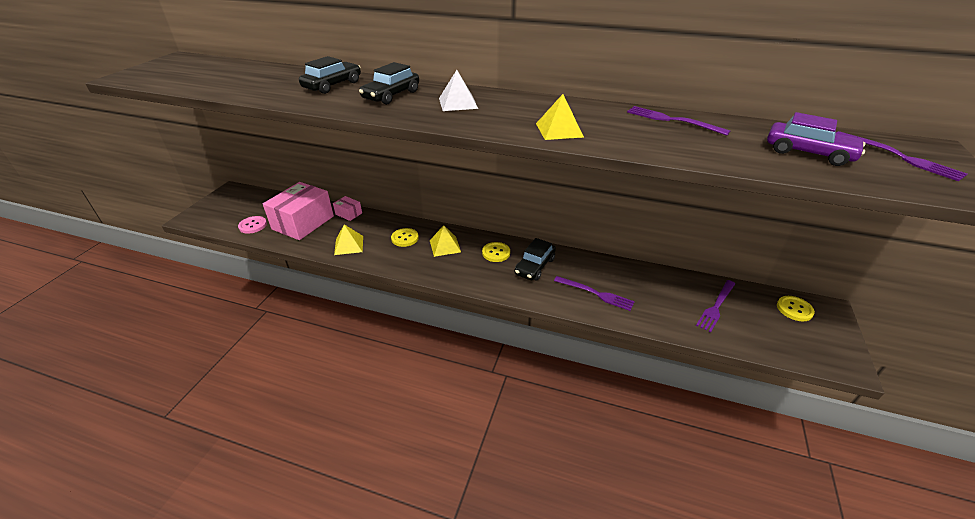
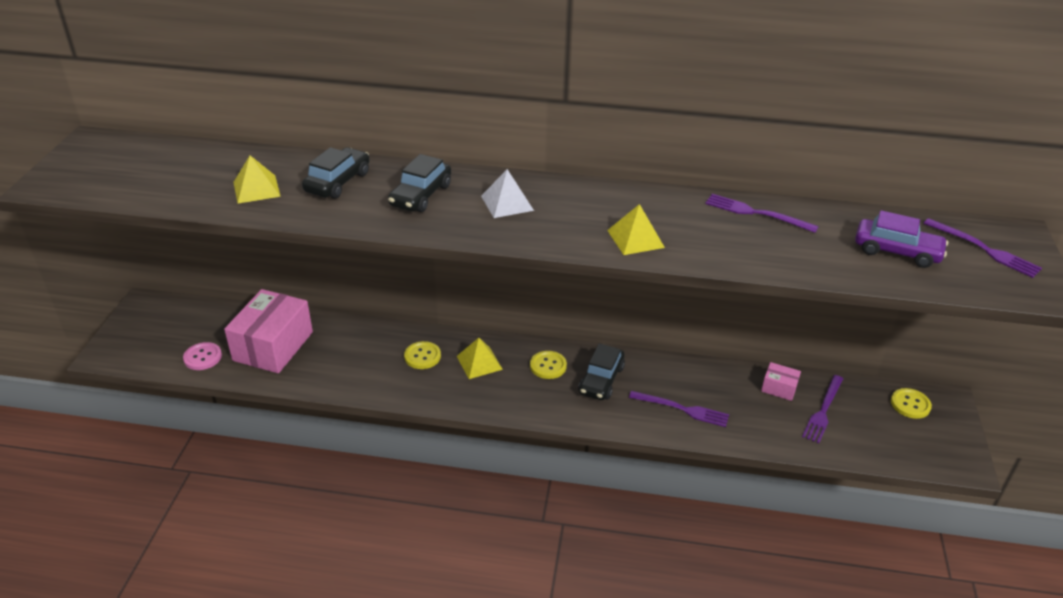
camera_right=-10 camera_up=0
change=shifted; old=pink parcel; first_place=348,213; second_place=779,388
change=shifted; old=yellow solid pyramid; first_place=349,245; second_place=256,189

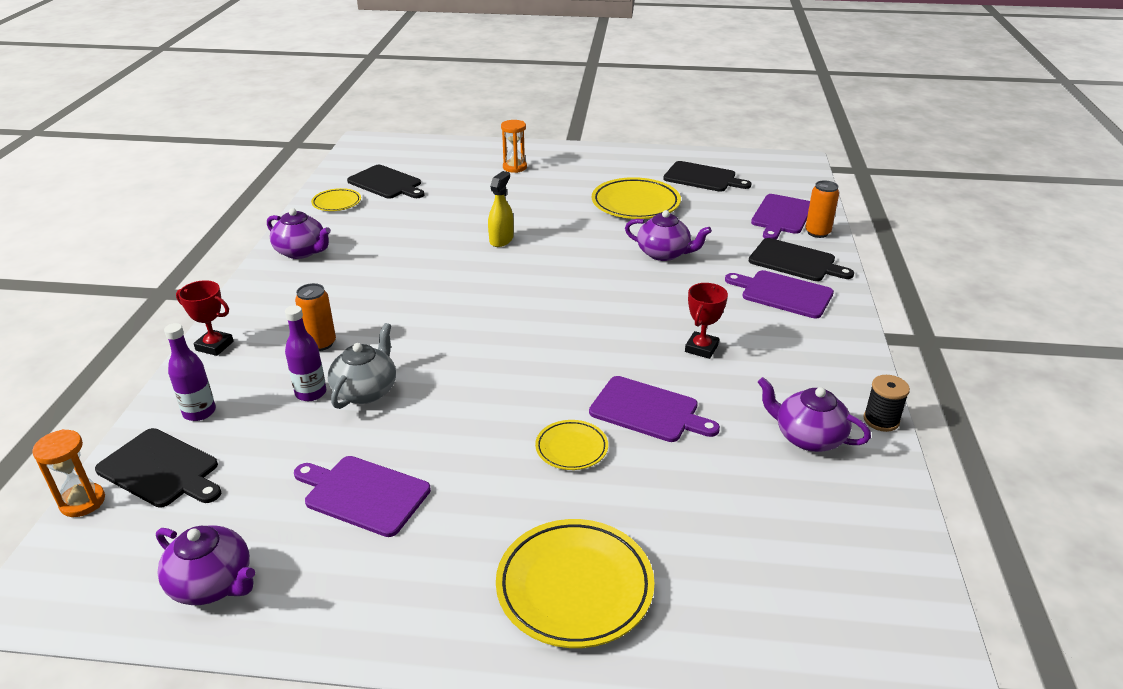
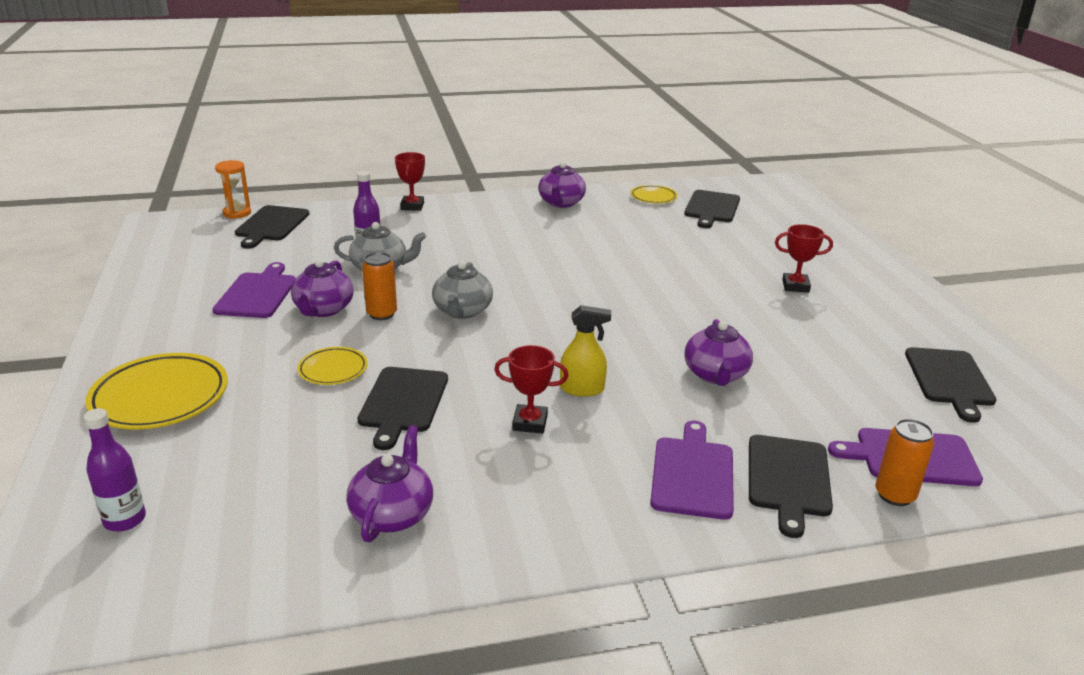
camera_right=70 camera_up=-5
change=gone; old=orange sandglass; first_place=514,167
change=shifted; old=yellow spray cleaner; first_place=501,240; second_place=582,389
change=gone; old=yellow flat dish; first_place=635,204
change=shifted; old=orange can; first_place=320,343; second_place=381,314
change=shifted; old=purple bottle; first_place=199,412; second_place=125,520
change=gone; old=ebony spool; first_place=881,420
change=repainted; old=purple cutting board; new=ebony cutting board; first_place=648,410; second_place=403,402
change=shifted; old=purple china teapot; first_place=213,584; second_place=323,309
change=new; new=red trophy; second_place=795,286
change=new; new=gray china teapot; second_place=462,311

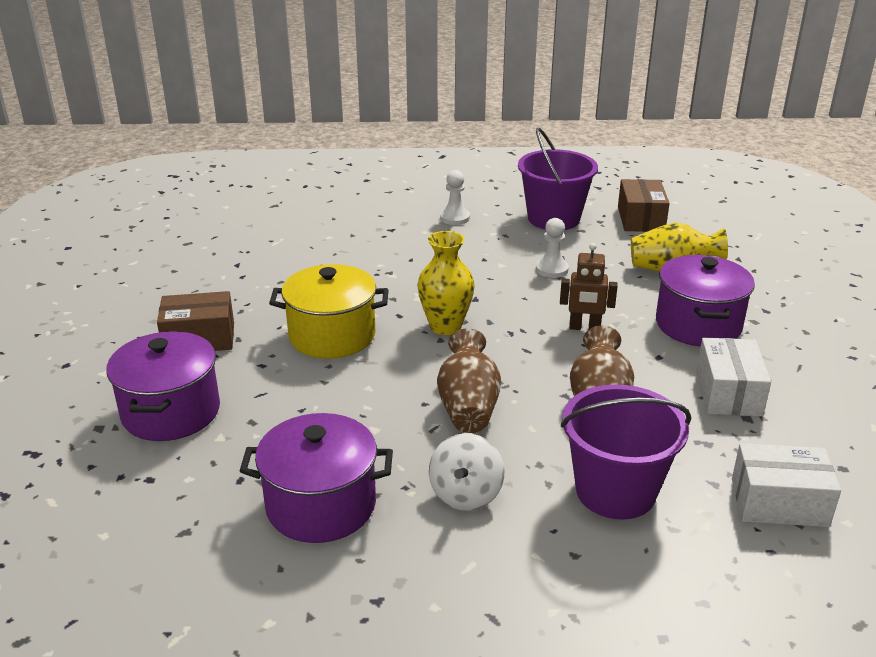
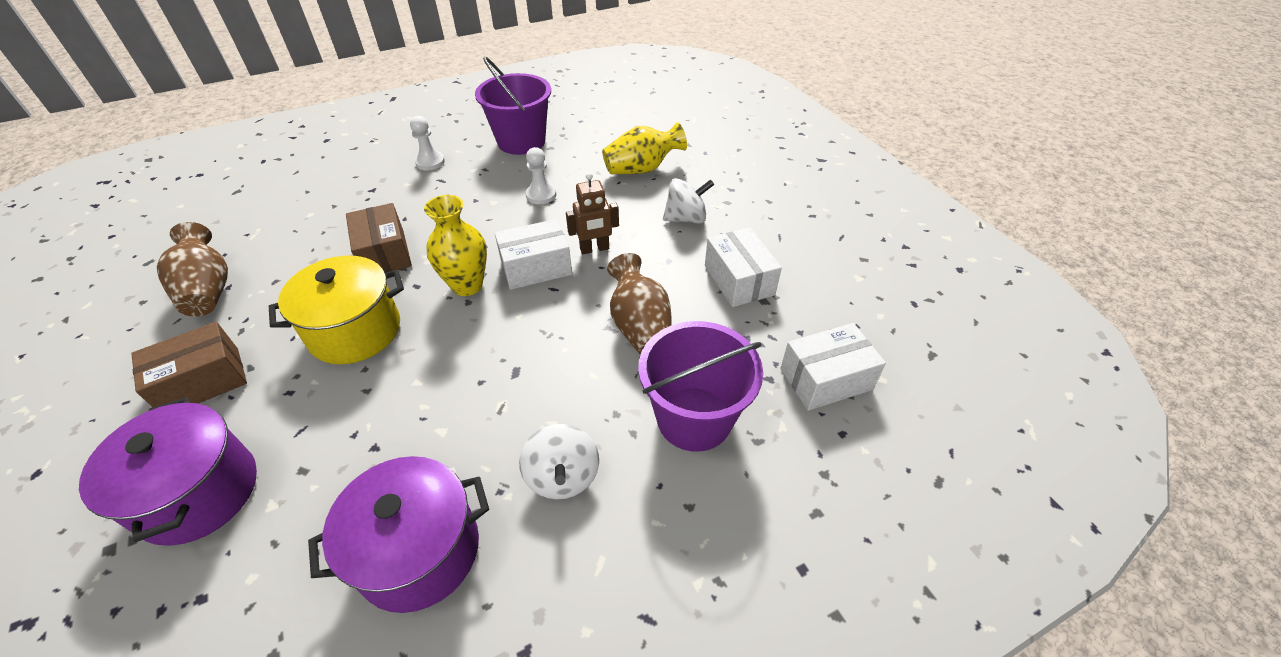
camera_right=-25 camera_up=15
change=shifted; old=russet parcel; first_place=641,219; second_place=384,253
change=swapped; old=purple stockpot; new=white spinning top; first_place=698,325; second_place=686,218
change=shifted; old=russet vase; first_place=468,406; second_place=208,290
change=new; new=white parcel; second_place=536,267

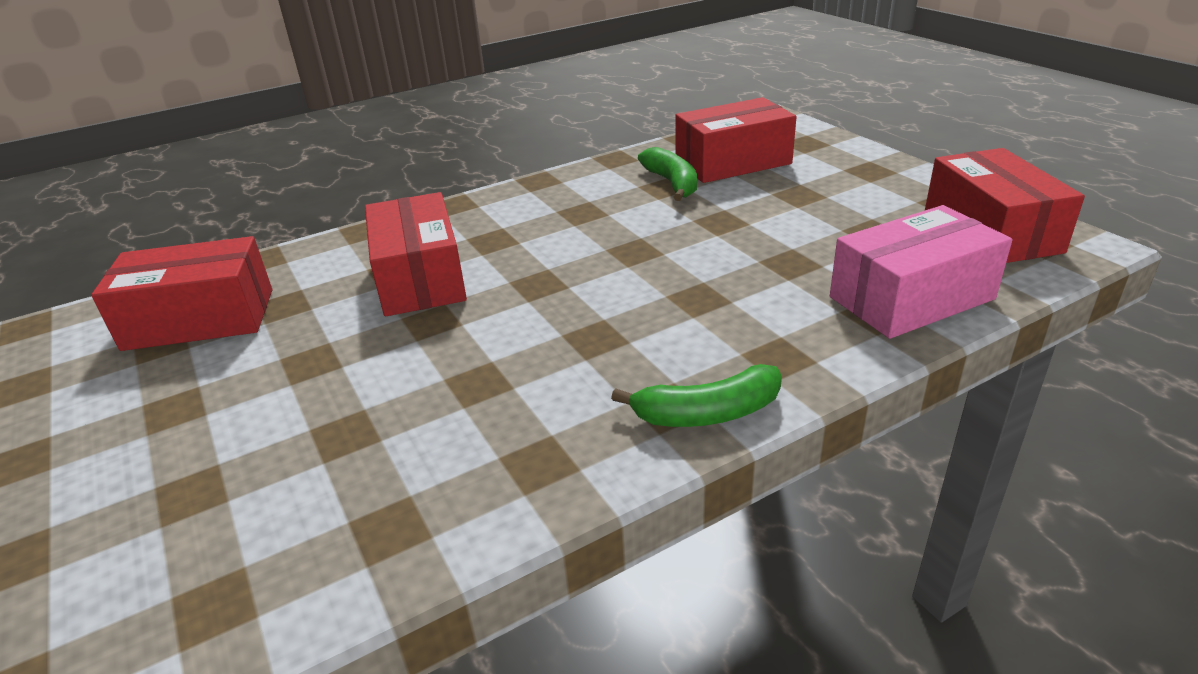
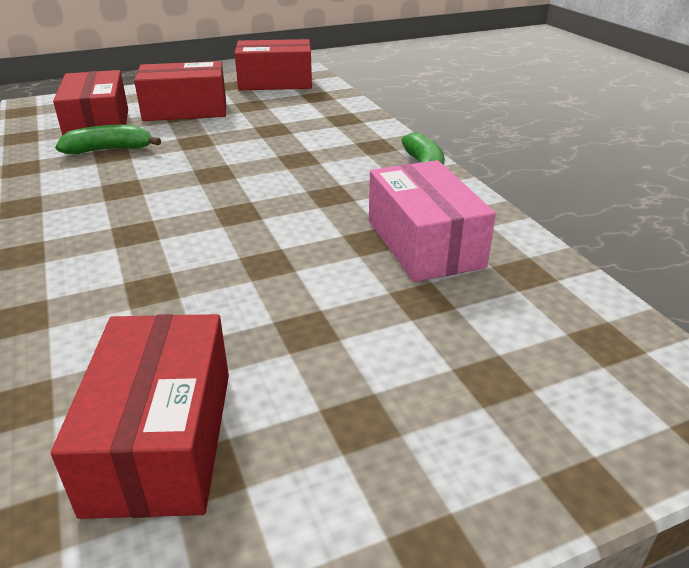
camera_right=-85 camera_up=0
change=shifted; old=red parcel; first_place=420,278; second_place=185,110
change=shifted; old=pink parcel; first_place=911,298; second_place=424,243

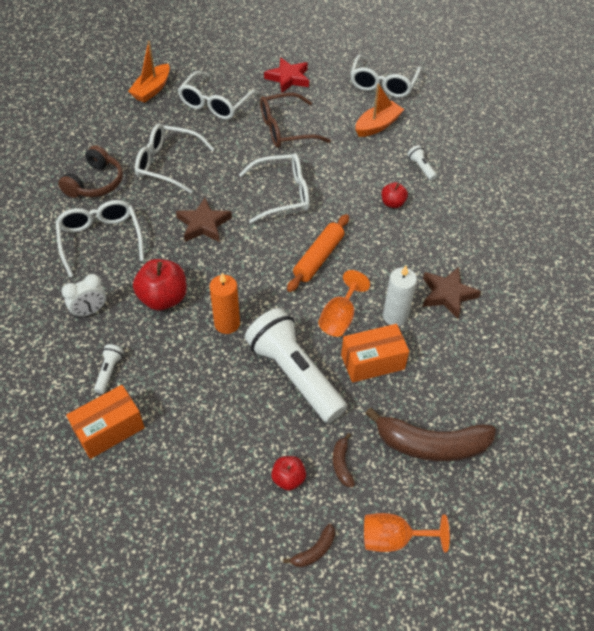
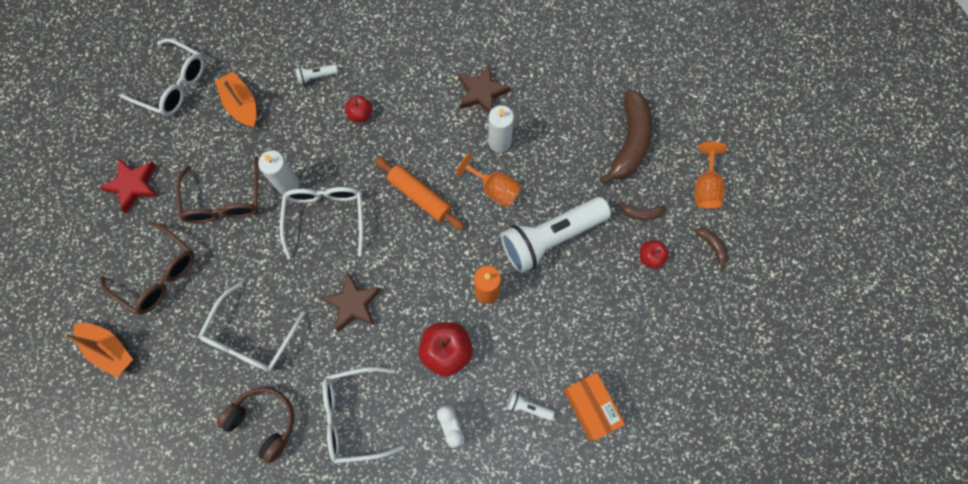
camera_right=-80 camera_up=20
change=repainted; old=white eyeglasses; new=russet eyeglasses; first_place=215,104; second_place=158,275
change=gone; old=orange parcel; first_place=372,362
change=new; new=white pillar candle; second_place=288,184

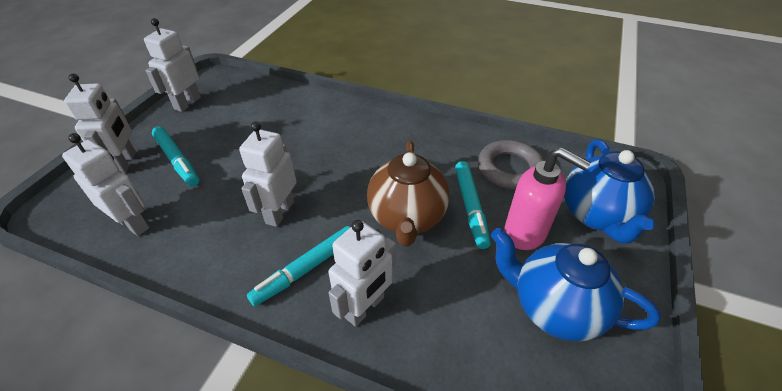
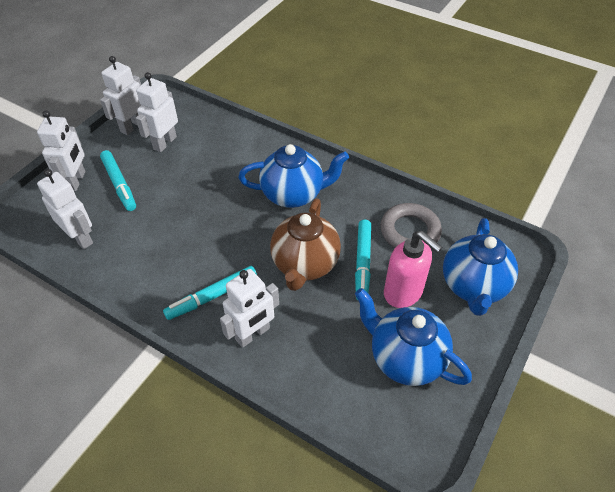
camera_right=10 camera_up=5
change=shifted; old=white toy robot; first_place=279,212; second_place=164,143
change=new; new=cobalt china teapot; second_place=293,194

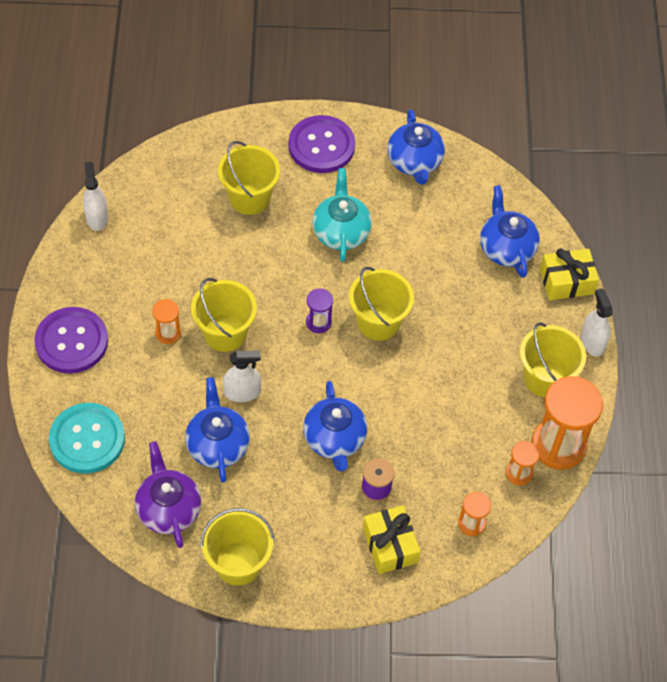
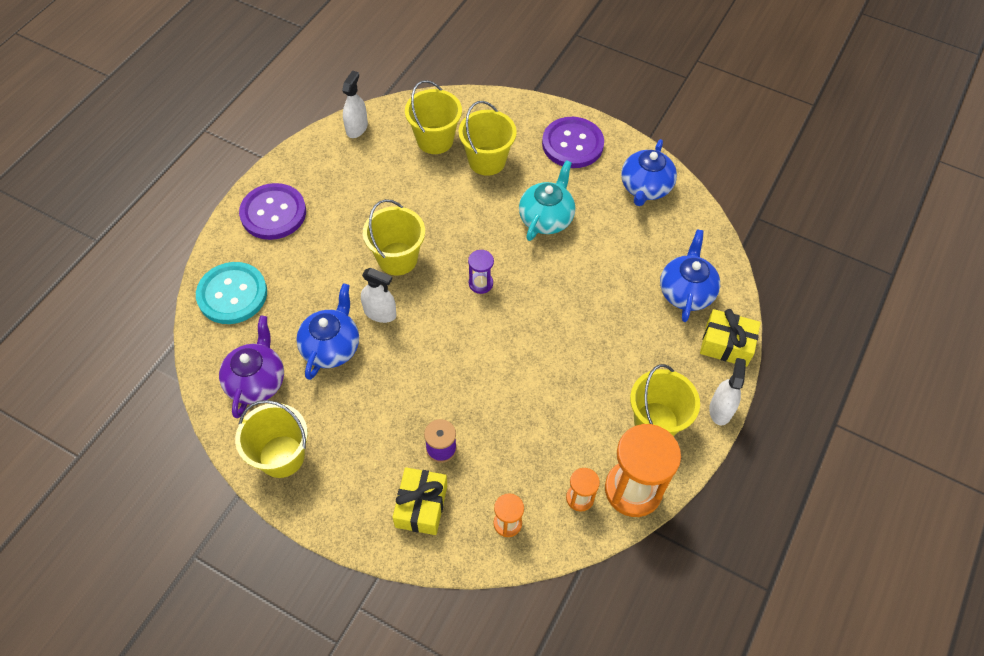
camera_right=30 camera_up=0
change=shifted; old=yellow bucket; first_place=378,322; second_place=435,140
change=gone; old=orange sandglass; first_place=168,333
change=gone; old=cobalt china teapot; first_place=334,439

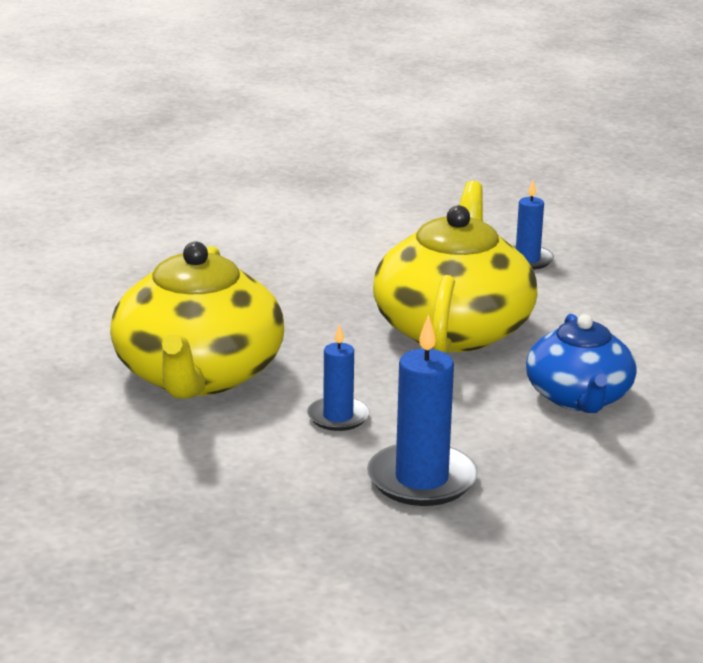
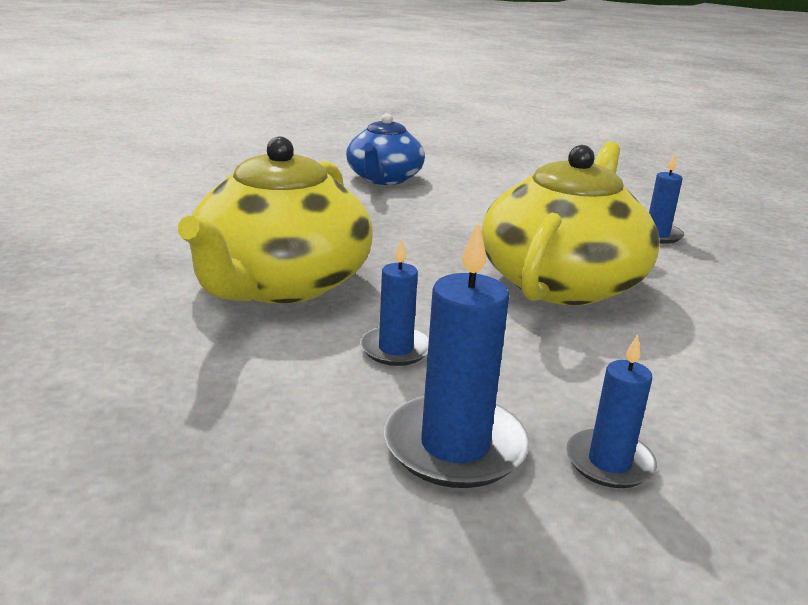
camera_right=15 camera_up=0
change=shifted; old=cobalt china teapot; first_place=579,397; second_place=384,178
change=new; new=cobalt pillar candle; second_place=609,462

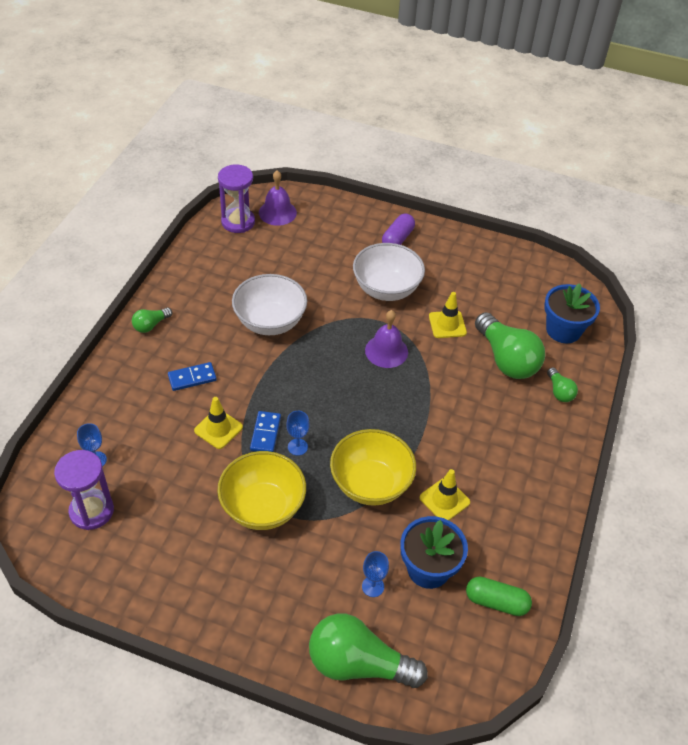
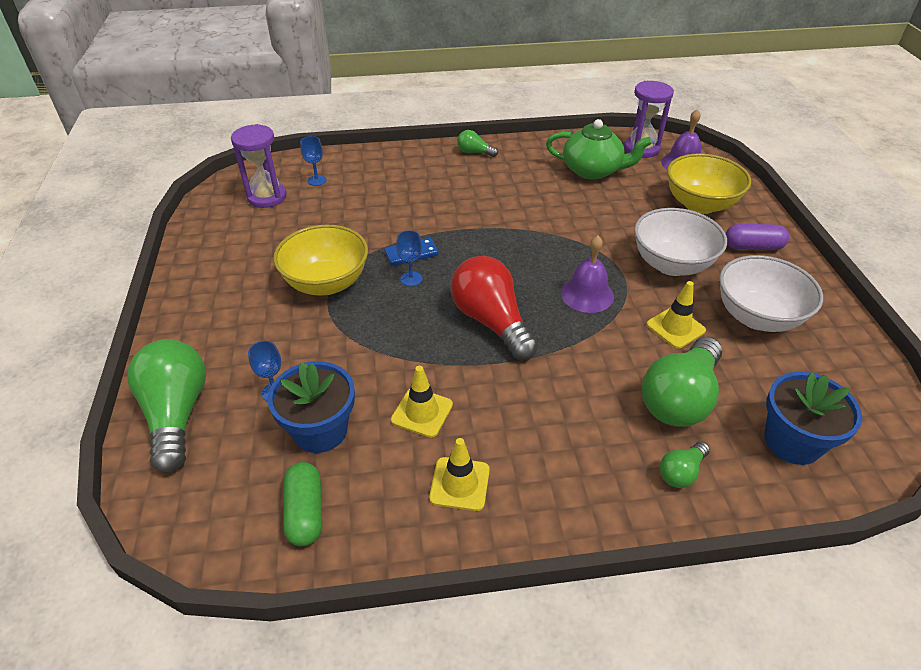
camera_right=65 camera_up=-5
change=shifted; old=white serving bowl; first_place=270,322; second_place=757,317
change=gone; old=cobalt domino; first_place=192,378
change=shifted; old=yellow road cone; first_place=218,429; second_place=459,484
change=shifted; old=yellow serving bowl; first_place=370,484; second_place=699,204
change=new; new=green china teapot; second_place=593,170
change=new; new=red bulb; second_place=491,322

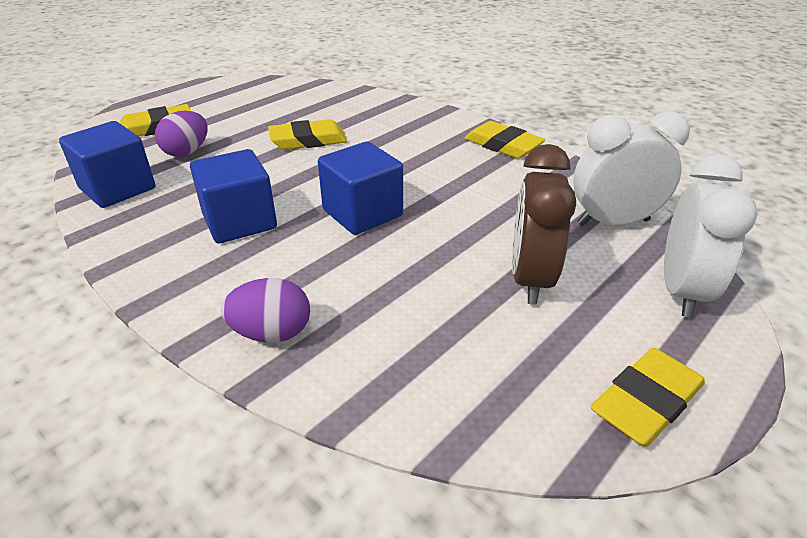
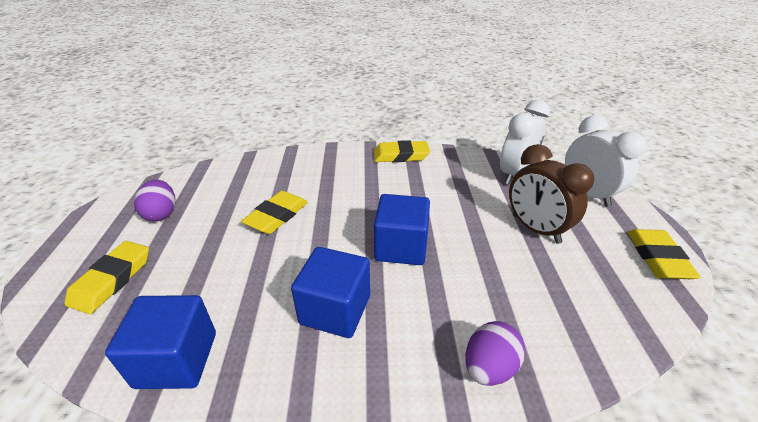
camera_right=-45 camera_up=0
change=shifted; old=purple egg; first_place=187,152; second_place=161,214

